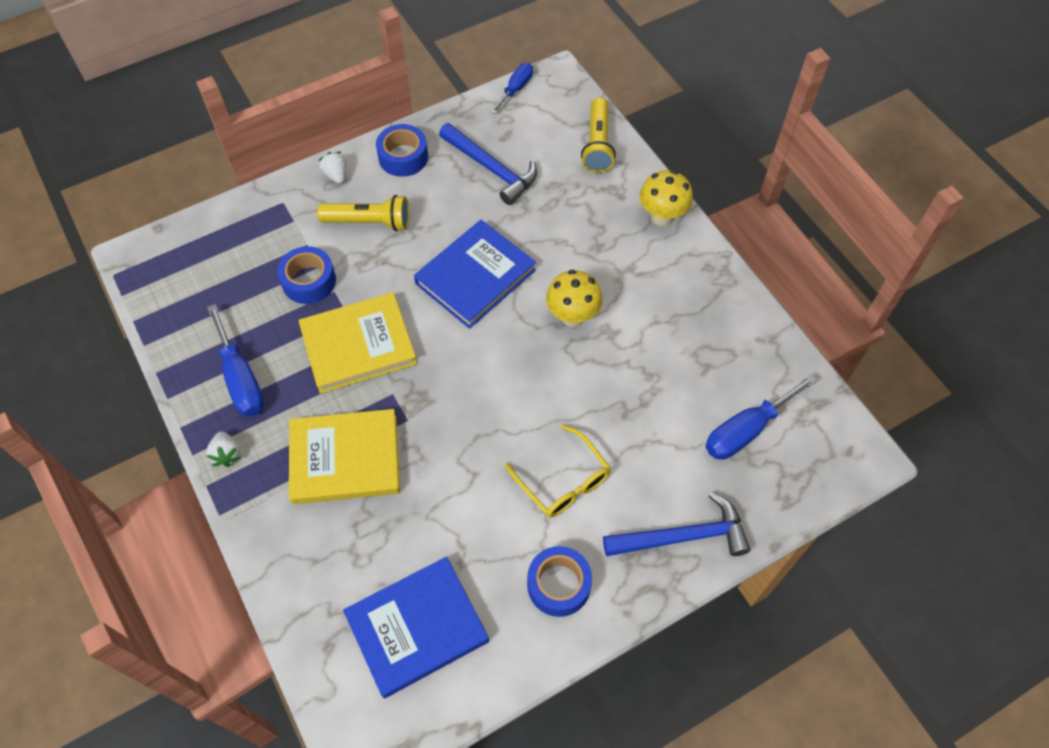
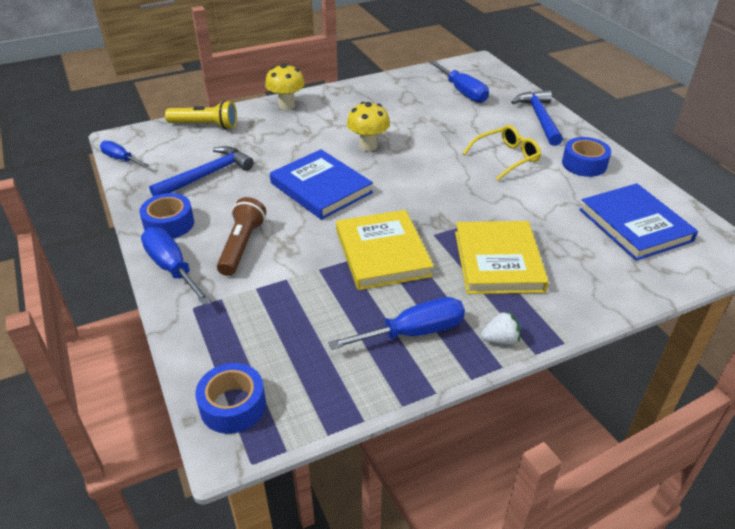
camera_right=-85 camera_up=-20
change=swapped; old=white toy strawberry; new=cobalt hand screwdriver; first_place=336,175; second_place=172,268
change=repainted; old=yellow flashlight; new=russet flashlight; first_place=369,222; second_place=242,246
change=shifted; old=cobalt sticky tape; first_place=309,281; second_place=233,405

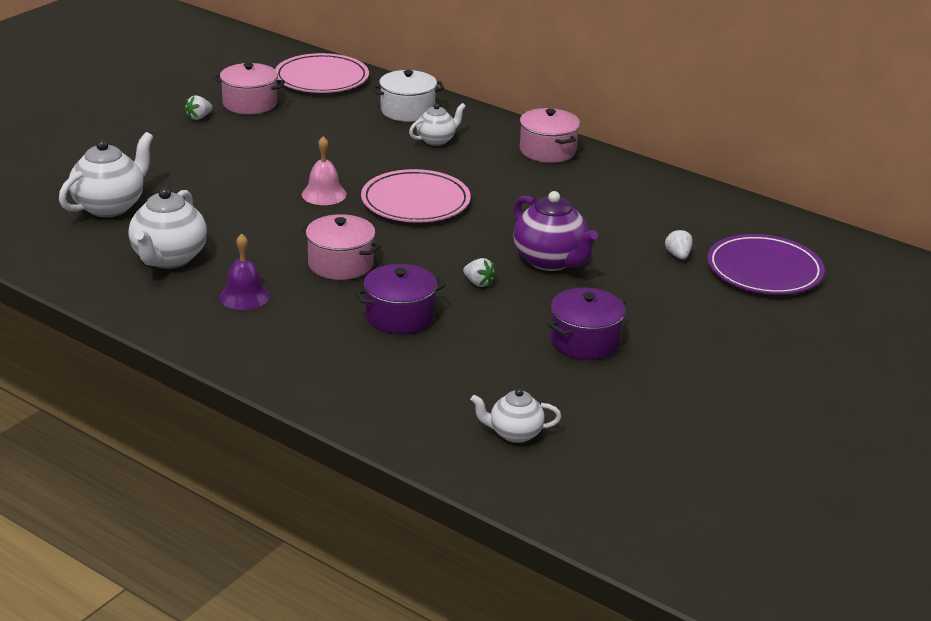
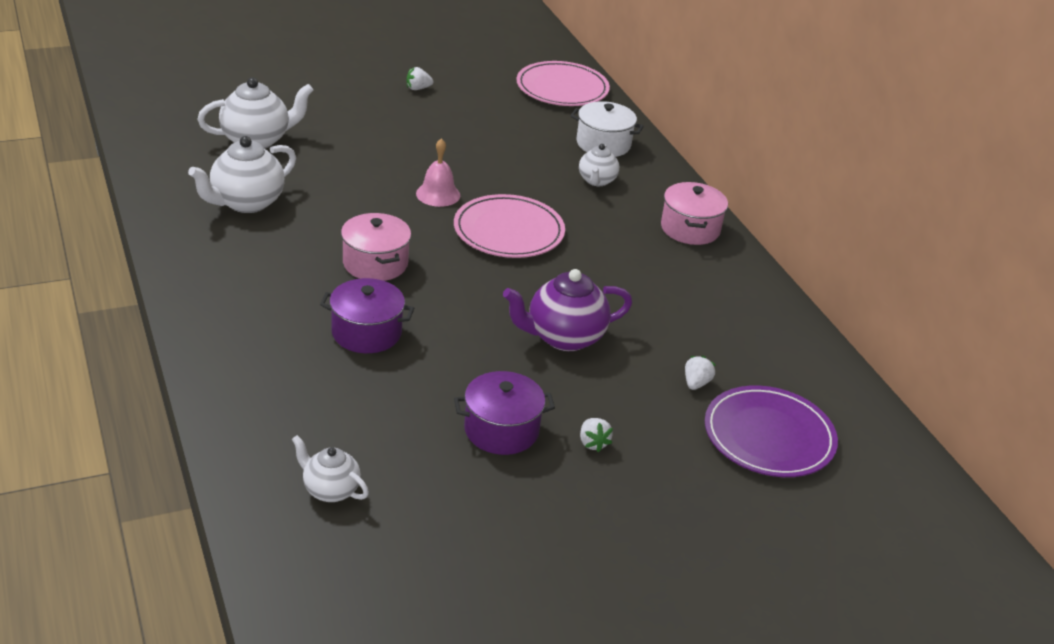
camera_right=30 camera_up=5
change=gone; old=pink stockpot; first_place=250,104
change=rotated; old=white china teapot; first_place=436,140; second_place=596,181; degrees=105
change=rotated; old=purple china teapot; first_place=550,261; second_place=564,337; degrees=75
change=gone; old=purple bell; first_place=244,296
change=shifted; old=white toy strawberry; first_place=478,283; second_place=593,443

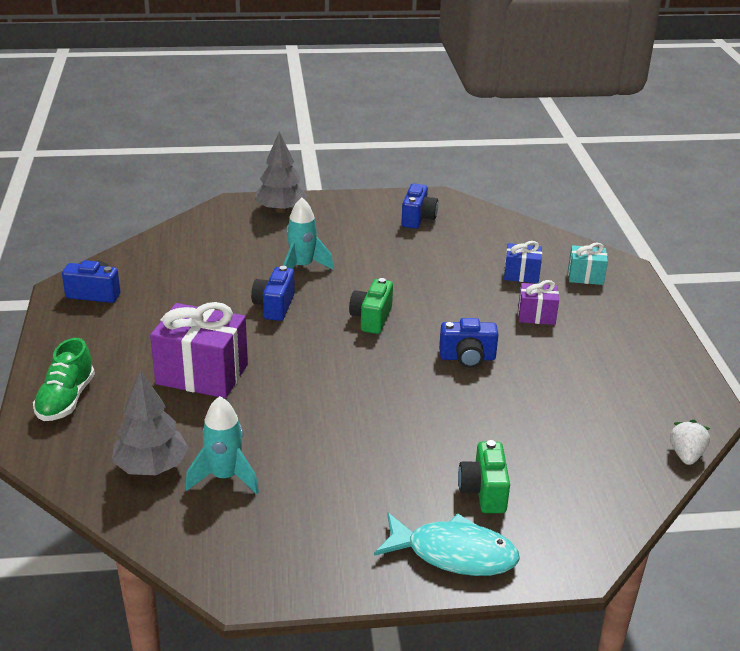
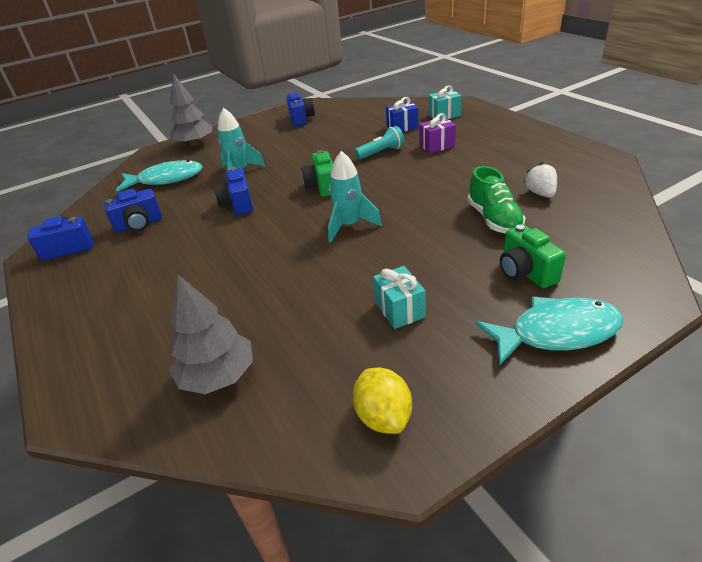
camera_right=-20 camera_up=5
change=gone; old=purple present; first_place=202,374
change=shifted; old=cobalt compact camera; first_place=467,358; second_place=139,224
change=shifted; old=green sneaker; first_place=66,400; second_place=494,219
change=shifted; old=turquoise toy rocket; first_place=225,477; second_place=349,226
change=shifted; old=white toy strawberry; first_place=686,455; second_place=540,193
change=new; new=turquoise flashlight; second_place=381,152
change=new; new=turquoise toy fish; second_place=166,179
change=new; new=turquoise present; second_place=399,310
change=new; new=yellow citrus fruit; second_place=383,416

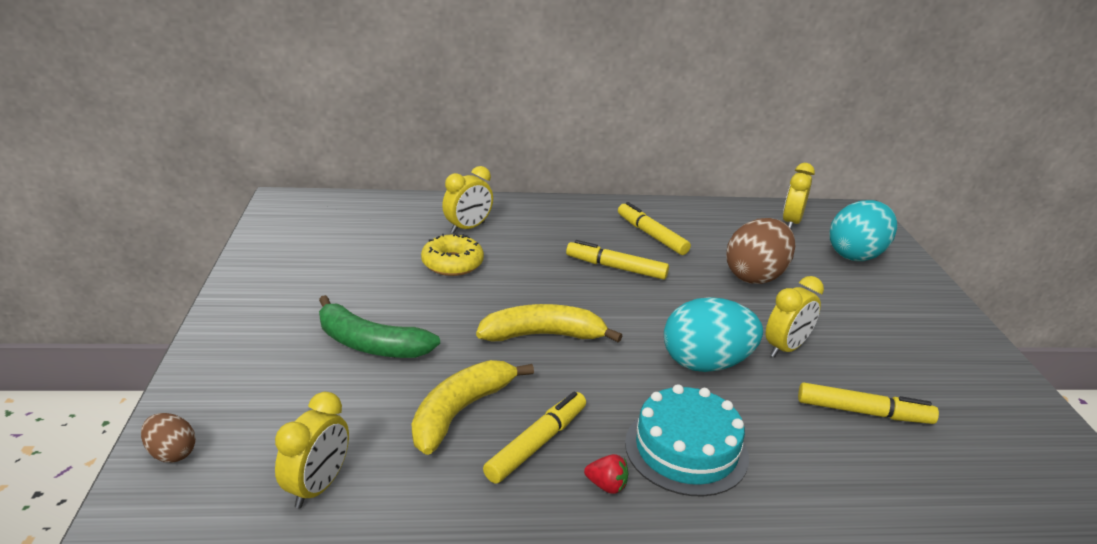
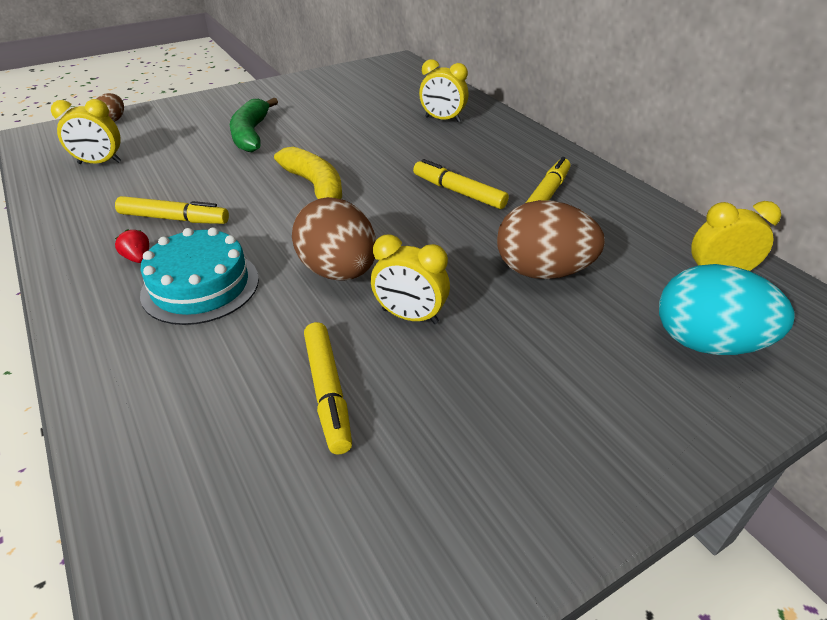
camera_right=65 camera_up=10
change=gone; old=yellow glazed donut; first_place=452,263
change=rotated; old=yellow felt pen; first_place=616,268; second_place=458,192; degrees=-45
change=repainted; old=turquoise egg; new=russet egg; first_place=706,364; second_place=338,271
change=gone; old=yellow banana; first_place=460,412
change=rotated; old=red toy strawberry; first_place=606,485; second_place=138,258; degrees=150

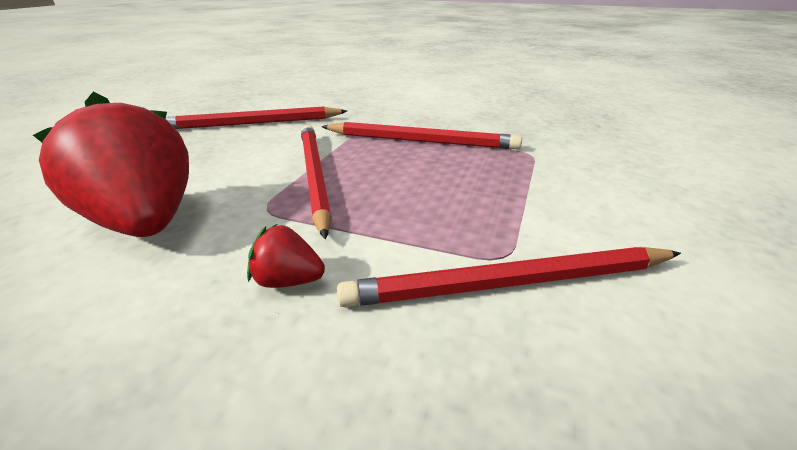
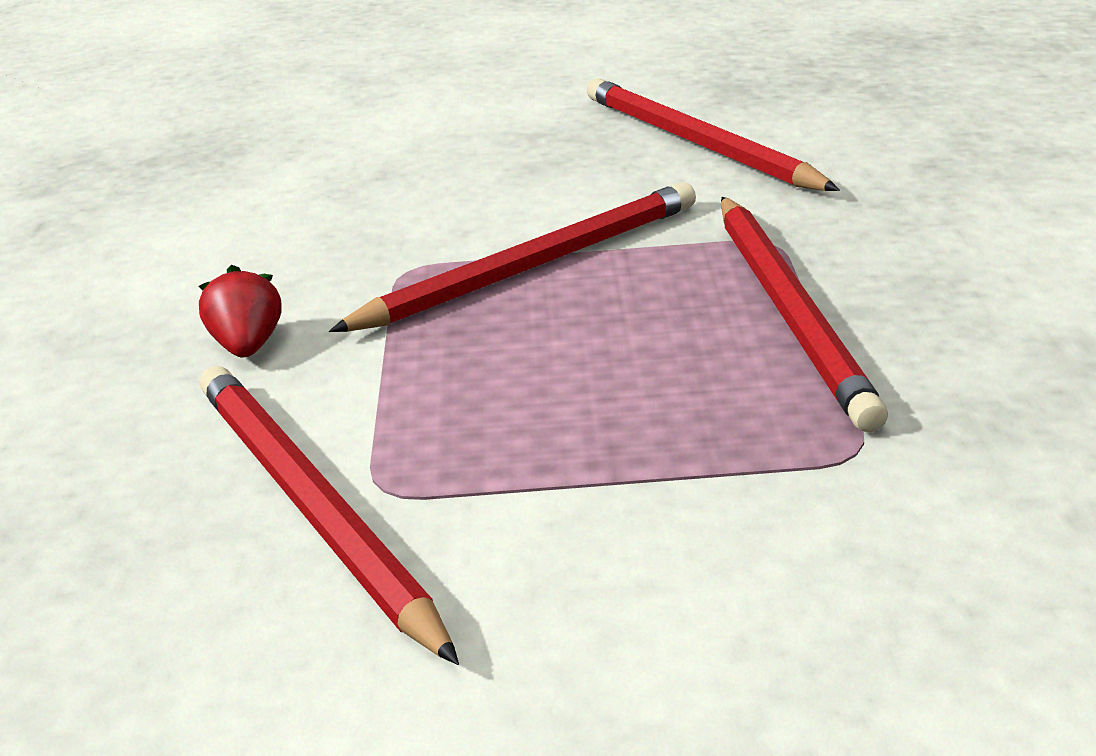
camera_right=70 camera_up=0
change=gone; old=red toy strawberry; first_place=144,223

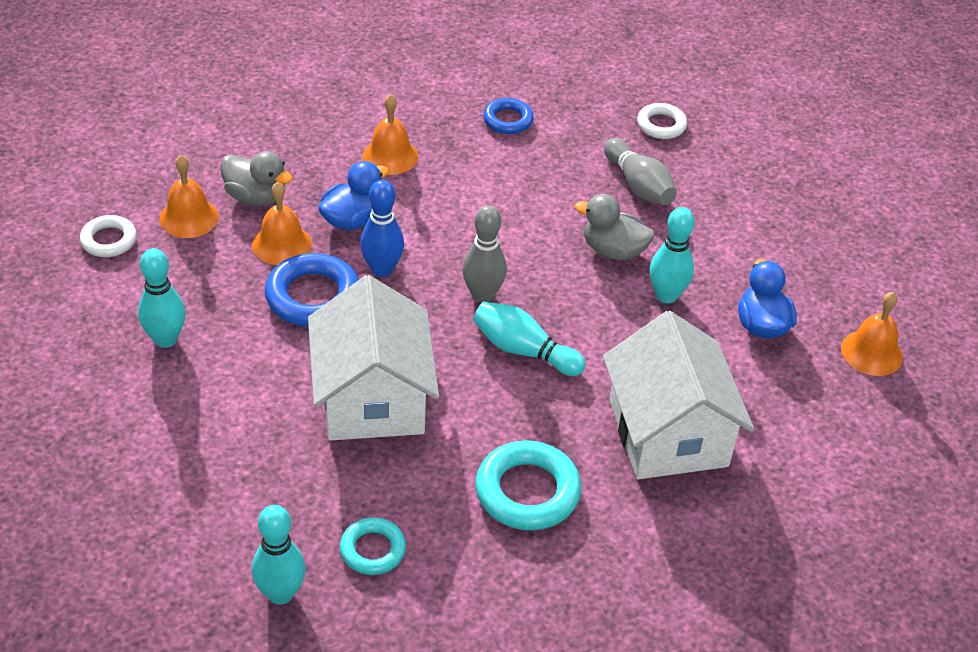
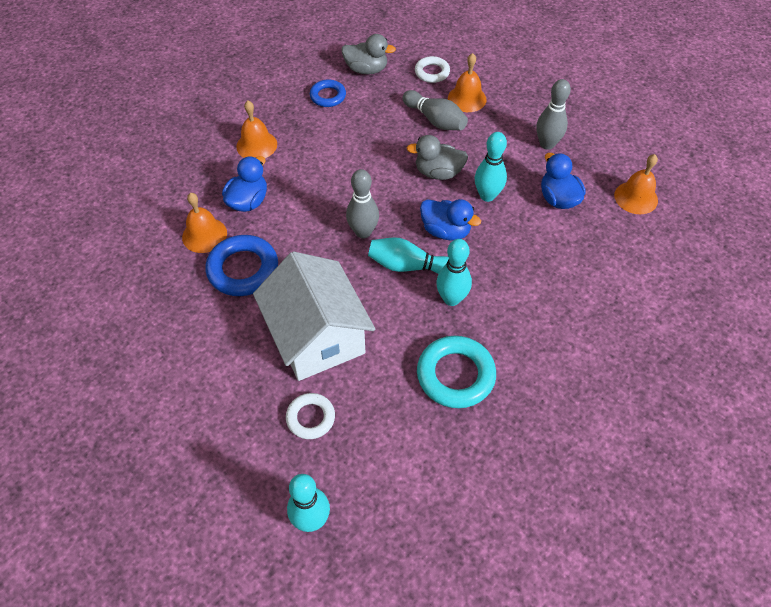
camera_right=-15 camera_up=10
change=shifted; old=gray toy duck; first_place=256,197; second_place=366,70
change=shifted; old=orange bell; first_place=189,217; second_place=467,98
change=gone; old=cobalt skittle; first_place=382,269
change=shifted; old=white ring; first_place=109,240; second_place=310,418
change=shifted; old=turquoise skittle; first_place=165,339; second_place=451,299
change=gone; old=white toy house; first_place=668,433
change=gone; old=turquoise ring; first_place=373,550
change=new; new=gray skittle; second_place=547,144
change=new; new=cobalt toy duck; second_place=445,231

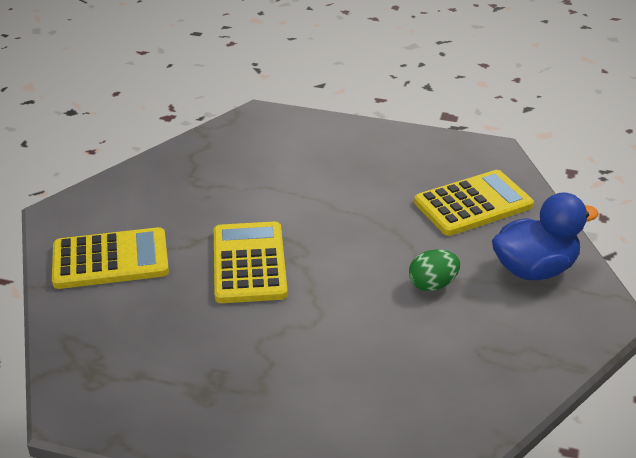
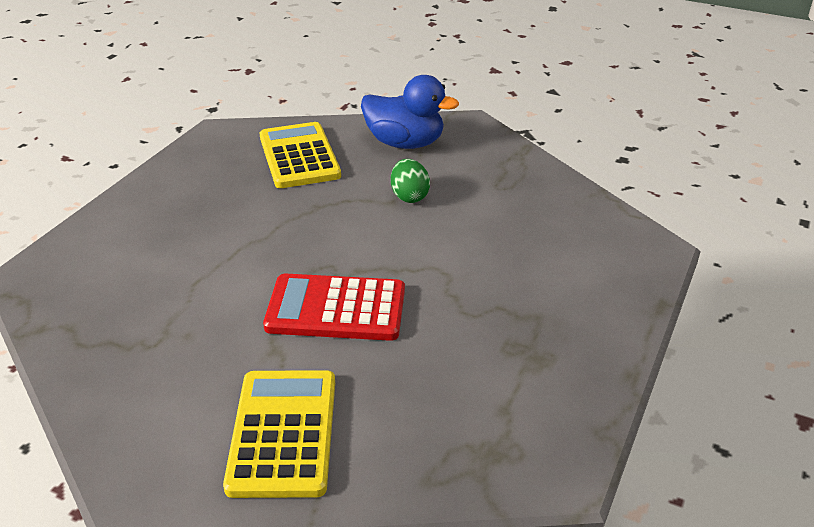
camera_right=-80 camera_up=0
change=rotated; old=cobalt toy duck; first_place=534,269; second_place=405,143; degrees=120
change=repainted; old=yellow pocket calculator; new=red pocket calculator; first_place=249,263; second_place=336,309

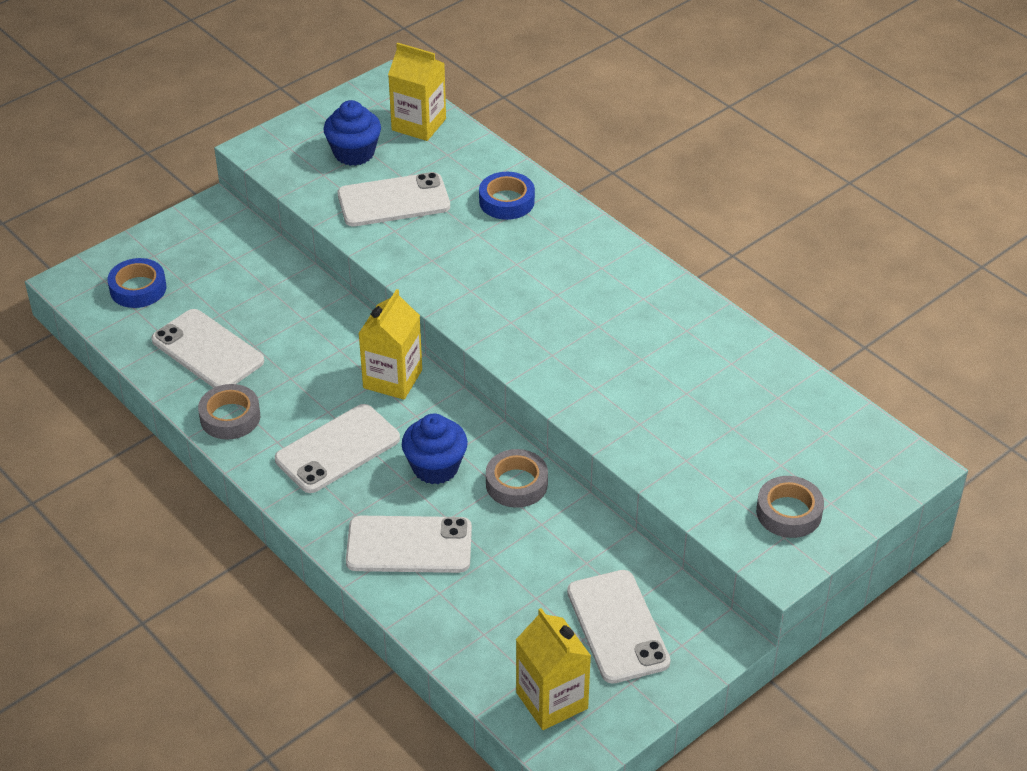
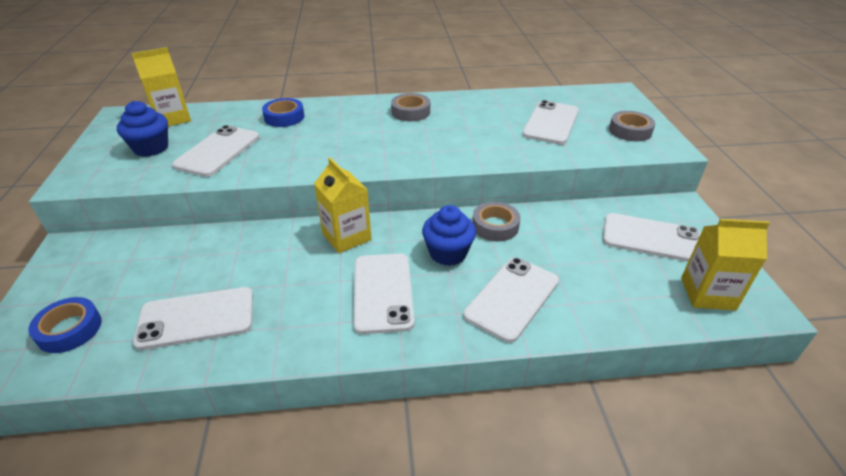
camera_right=-55 camera_up=-5
change=shifted; old=gray sticky tape; first_place=230,417; second_place=410,112
change=new; new=white phone; second_place=551,123

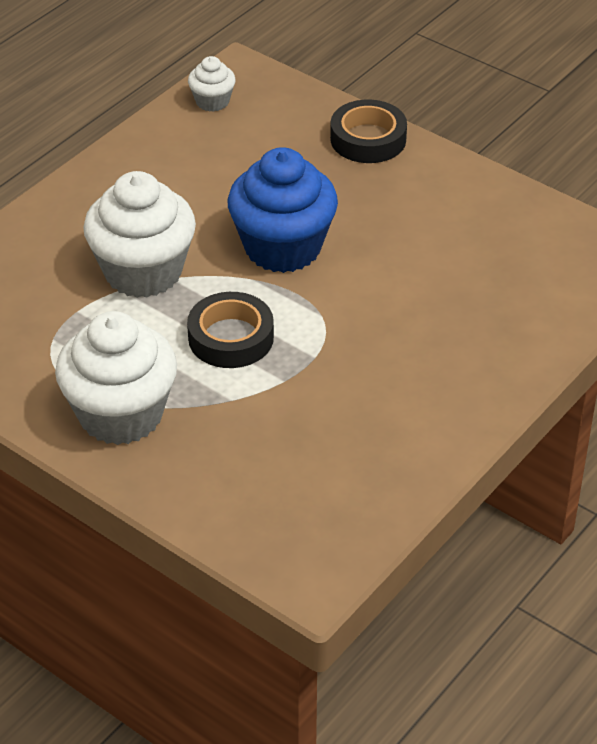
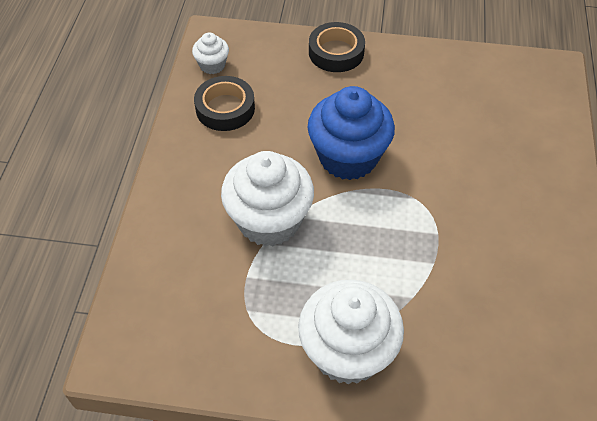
camera_right=-30 camera_up=10
change=shifted; old=ebony sticky tape; first_place=231,338; second_place=225,108

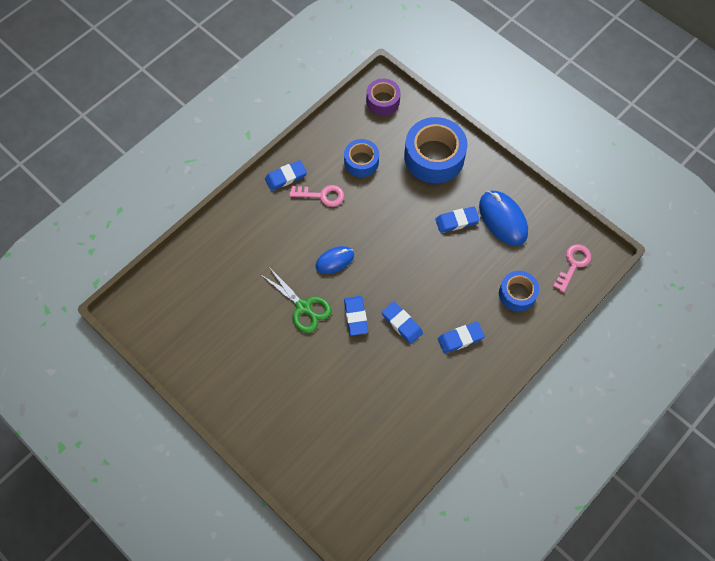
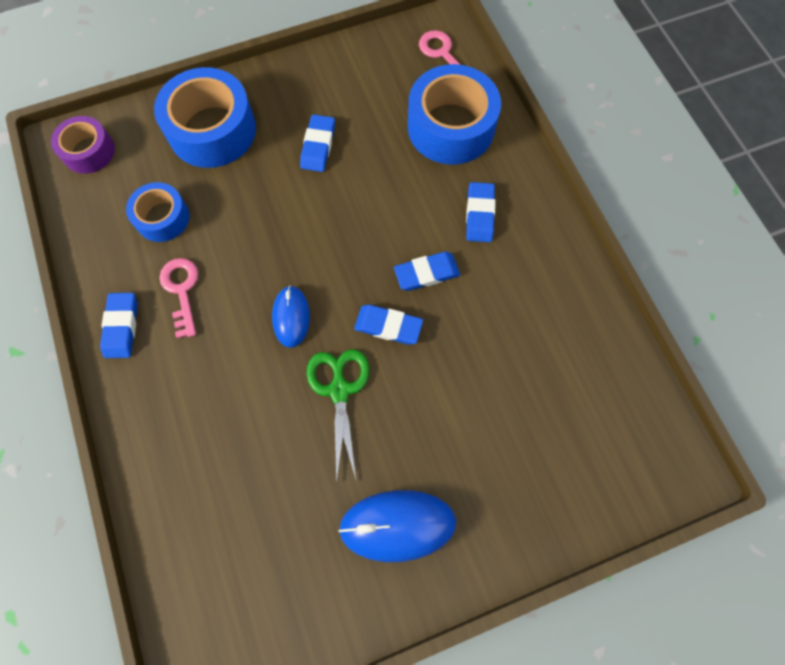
camera_right=-65 camera_up=5
change=rotated; old=pink key; first_place=322,195; second_place=182,291; degrees=-45
change=shifted; old=cobalt computer mouse; first_place=503,219; second_place=397,525
change=rotated; old=green pair of scissors; first_place=303,307; second_place=339,390; degrees=-75
change=scaled; old=cobalt sticky tape; first_place=517,294; second_place=451,127; factor=1.73

